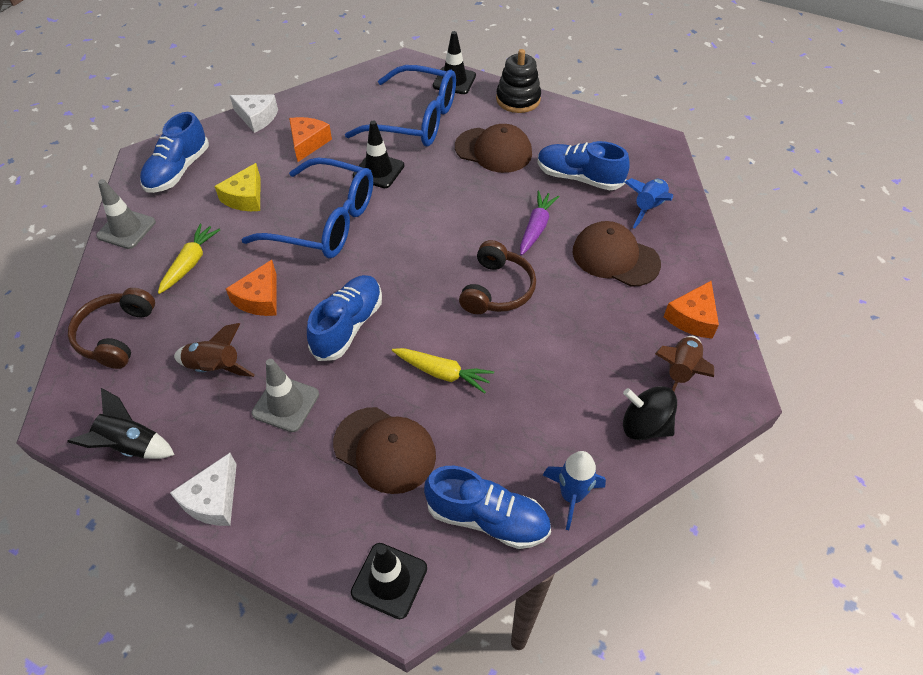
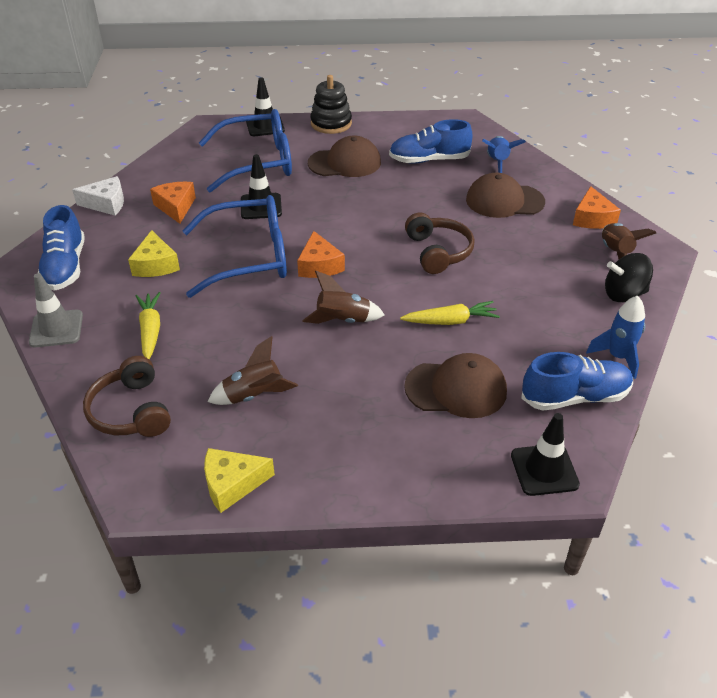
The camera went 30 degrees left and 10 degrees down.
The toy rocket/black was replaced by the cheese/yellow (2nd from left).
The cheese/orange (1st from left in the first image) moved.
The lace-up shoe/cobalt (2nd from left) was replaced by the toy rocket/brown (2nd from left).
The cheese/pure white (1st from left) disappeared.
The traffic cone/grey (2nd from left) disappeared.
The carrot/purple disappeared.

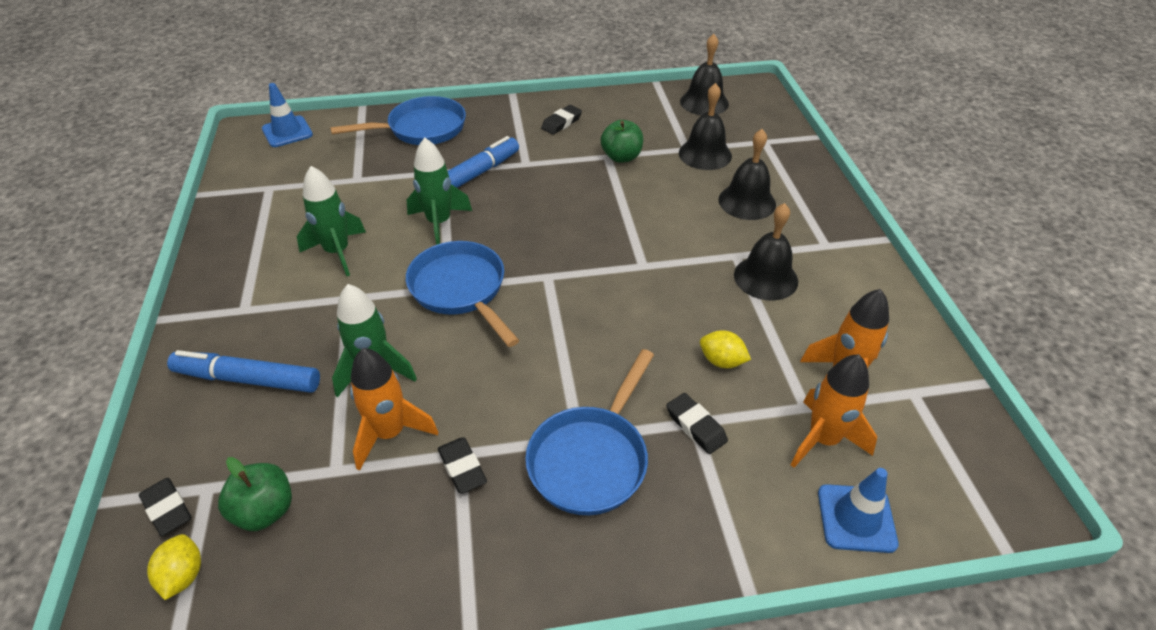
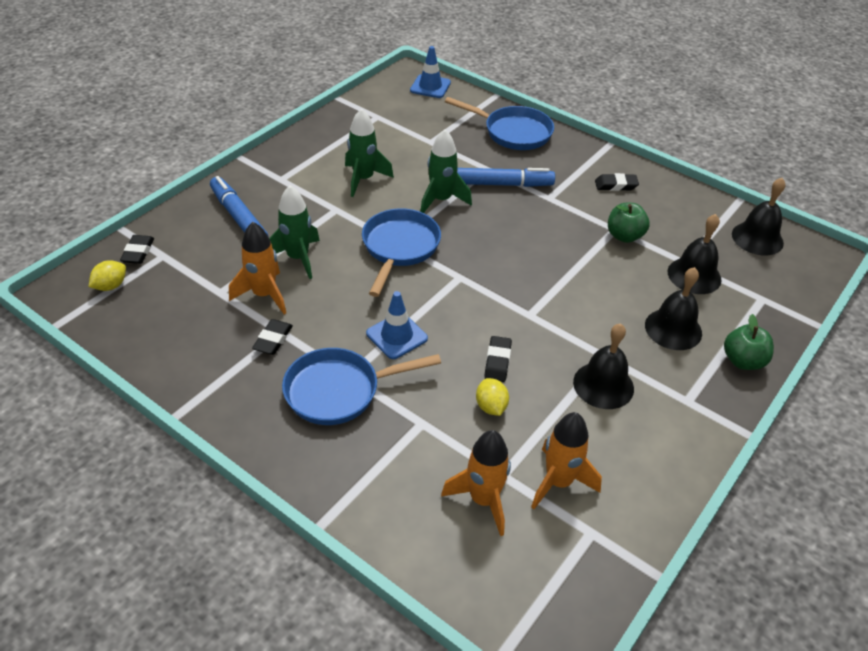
The camera went 45 degrees right and 0 degrees up.
The traffic cone/cobalt (2nd from left in the first image) moved.
The pencil eraser/black (4th from left in the first image) moved.
The toy apple/leaf-green (1st from left in the first image) moved.

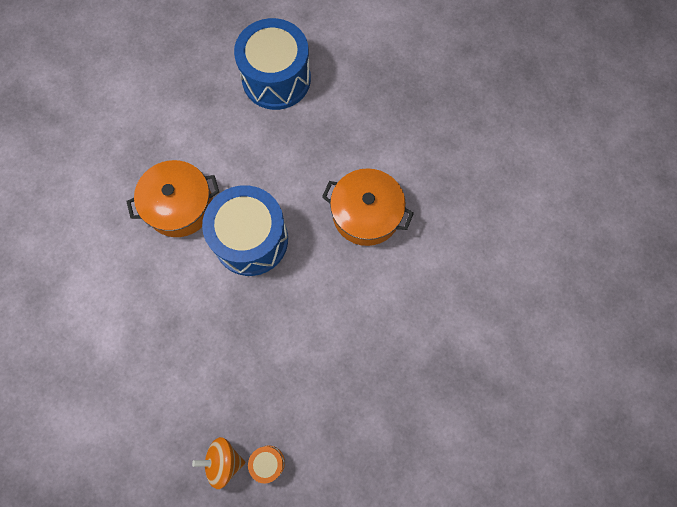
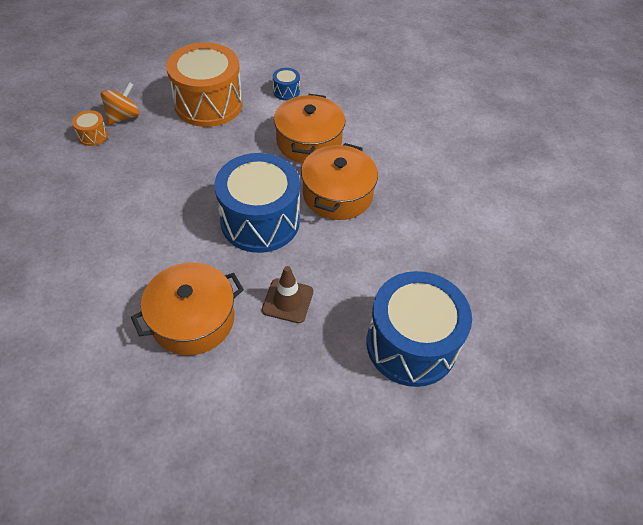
The camera went 125 degrees right and 20 degrees down.
The drum/orange (2nd from left) appeared.
The traffic cone/brown appeared.
The drum/cobalt (2nd from left) appeared.
The cooking pot/orange (2nd from left) appeared.

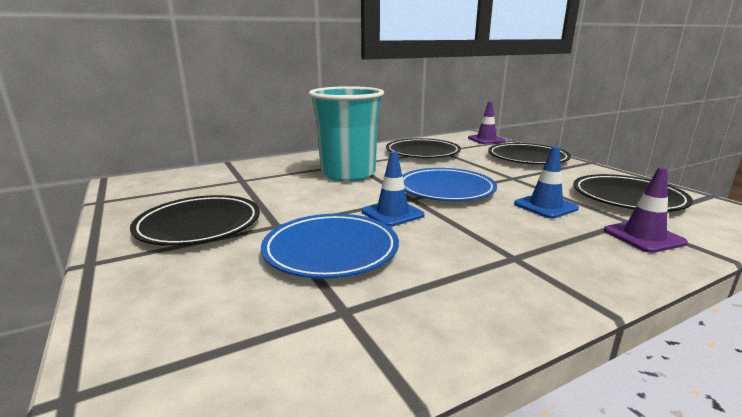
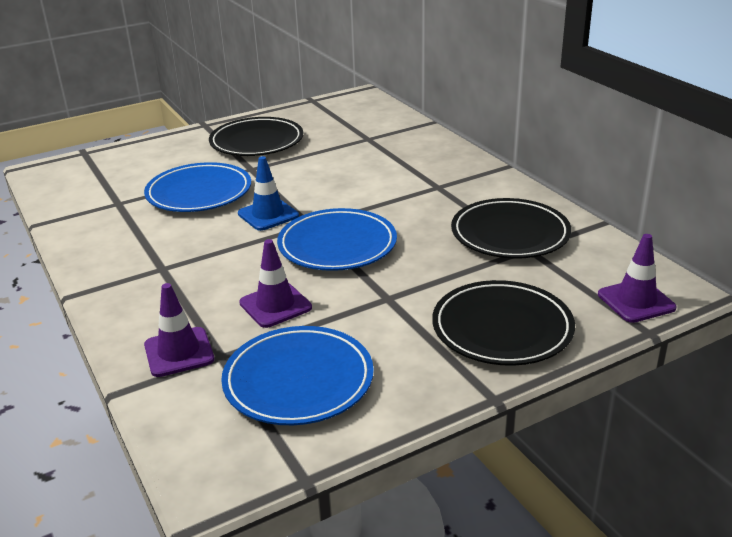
The camera went 90 degrees right and 10 degrees up.
The plate/black (4th from left) became the plate/cobalt (2nd from left).
The traffic cone/cobalt (2nd from left) became the traffic cone/purple (2nd from left).
The tumbler/aqua disappeared.

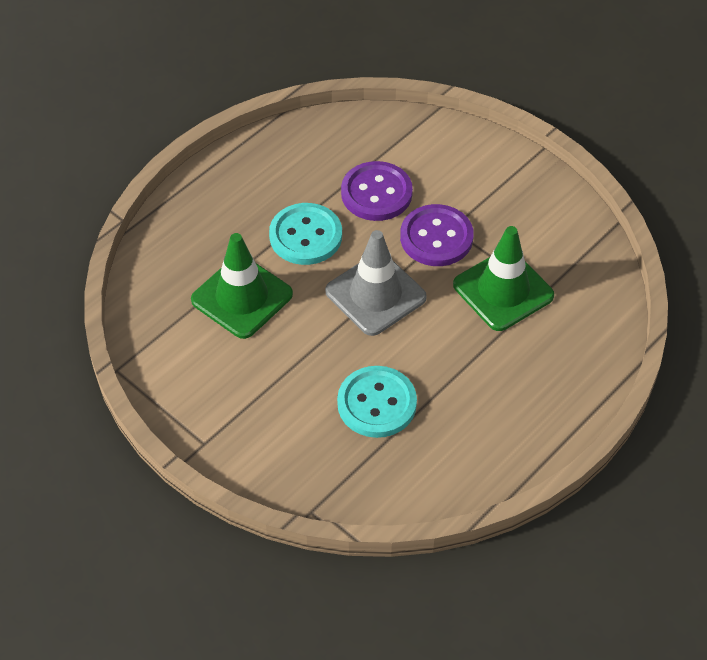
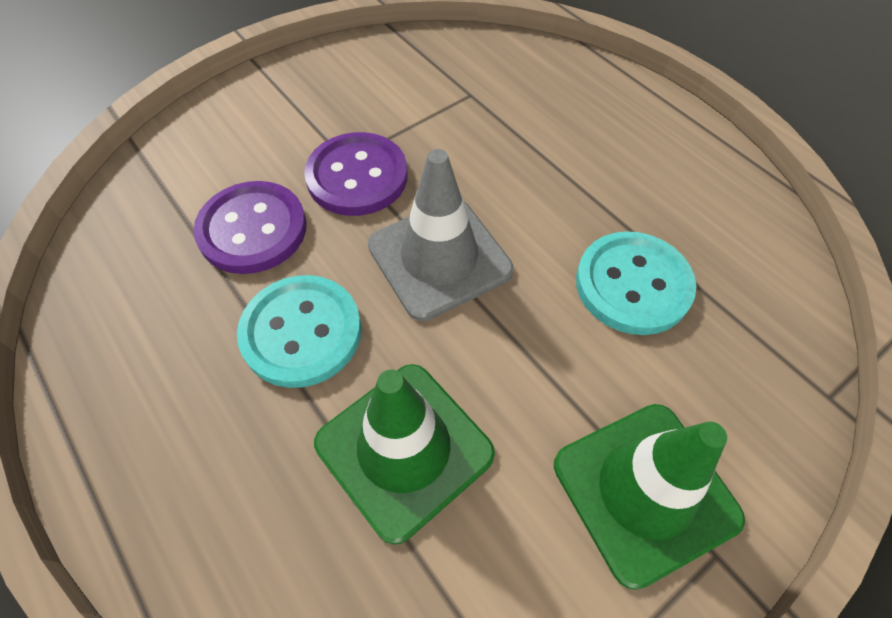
The camera went 80 degrees left and 5 degrees up.
The traffic cone/leaf-green (2nd from left) moved.

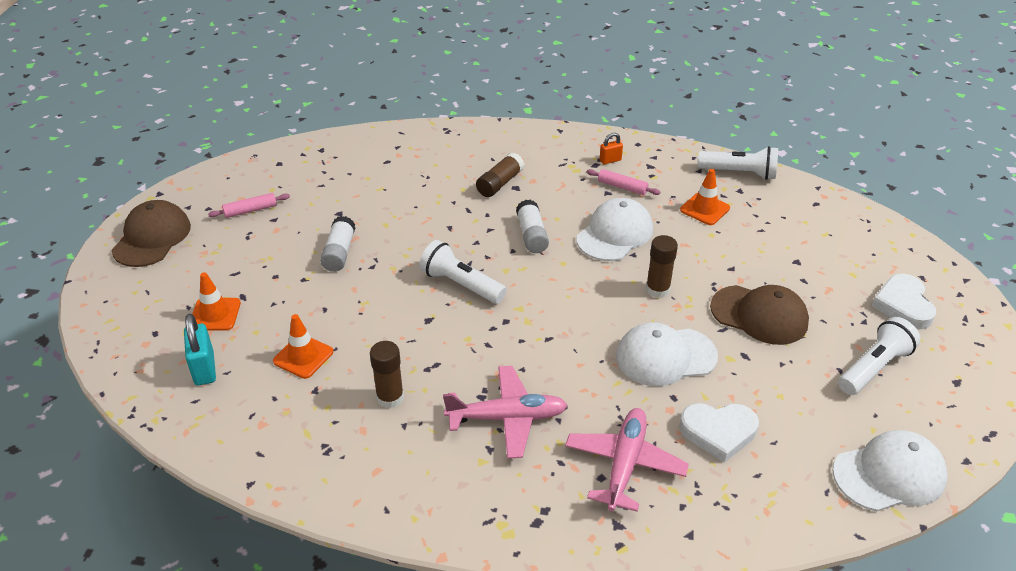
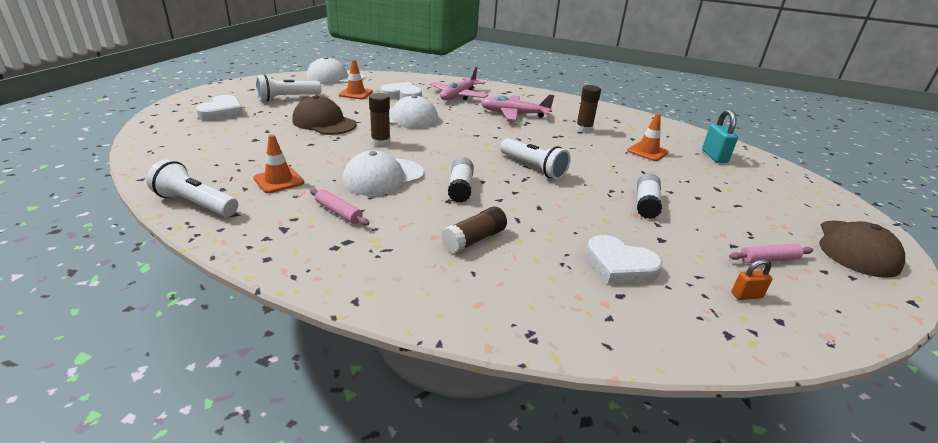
The camera went 170 degrees left and 10 degrees down.
The traffic cone/orange (1st from left in the first image) moved.
The heart shape/pure white (3rd from left) appeared.
The padlock/orange moved.

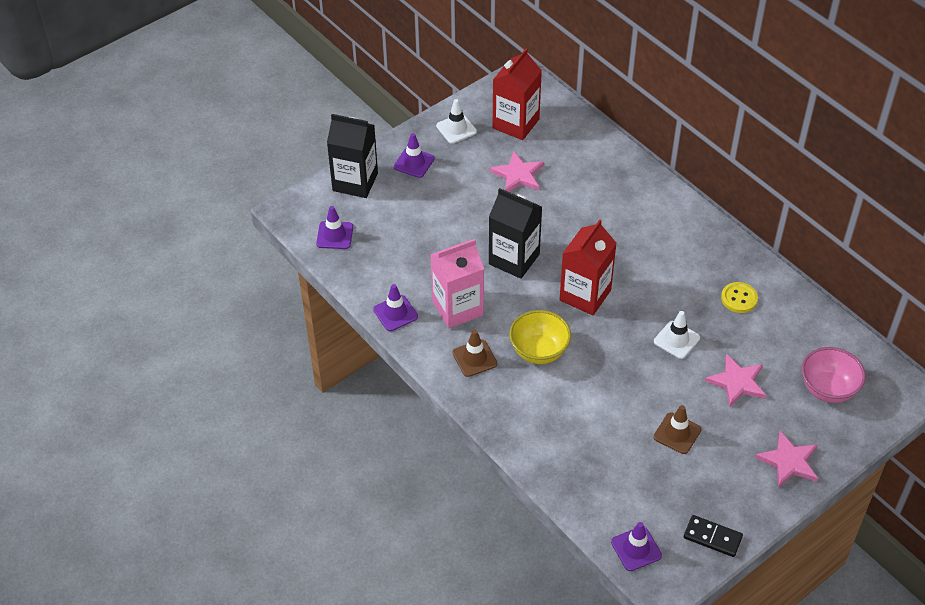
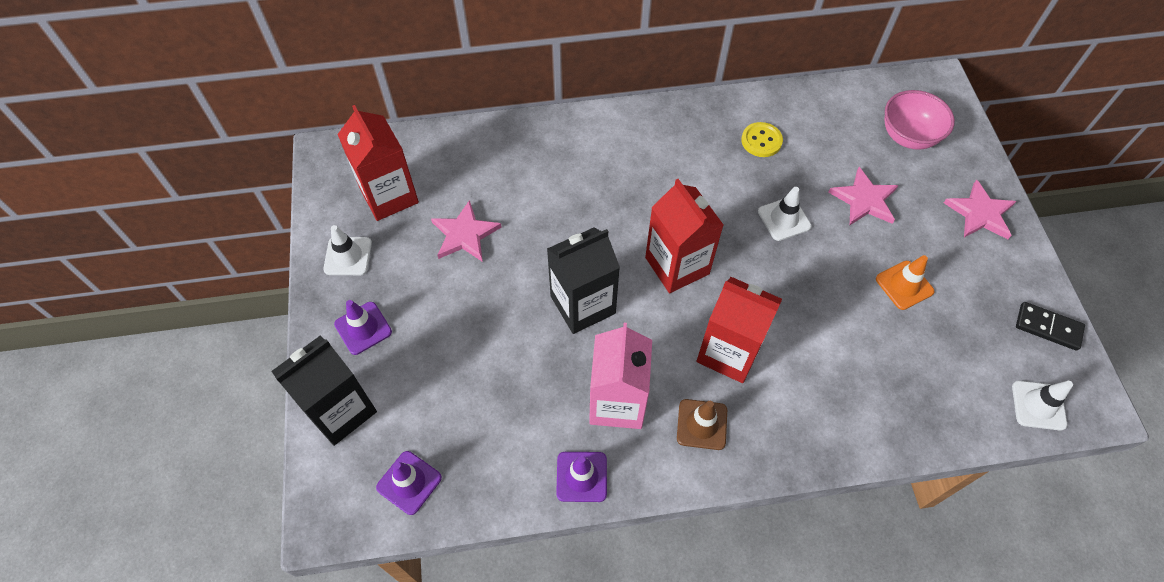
The camera went 60 degrees left and 10 degrees up.
The bowl/yellow was replaced by the milk carton/red (3rd from left).
The traffic cone/brown (2nd from left) became the traffic cone/orange.
The traffic cone/purple (4th from left) became the traffic cone/pure white (3rd from left).
The domino/black turned 60 degrees clockwise.

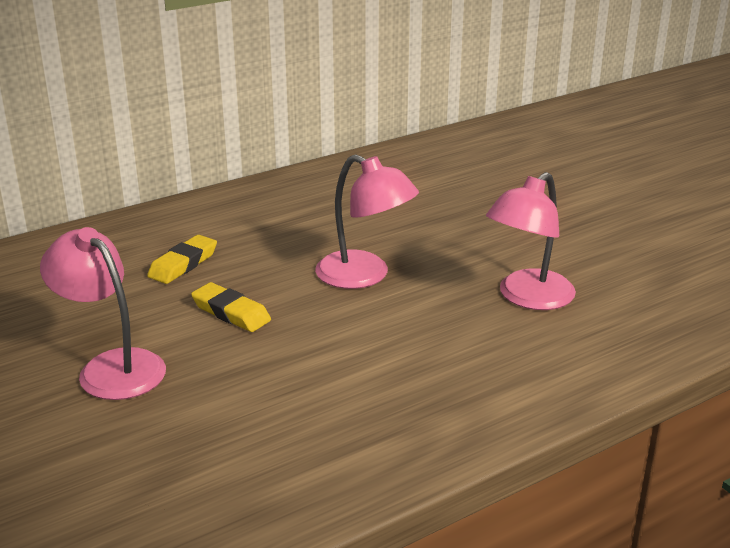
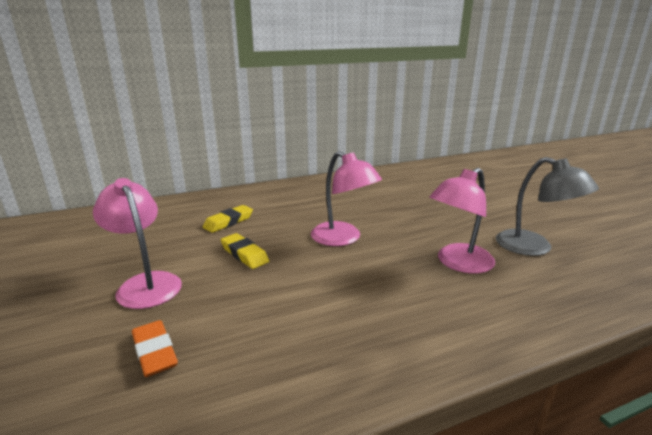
The camera went 10 degrees right and 5 degrees down.
The pencil eraser/orange appeared.
The desk lamp/grey appeared.

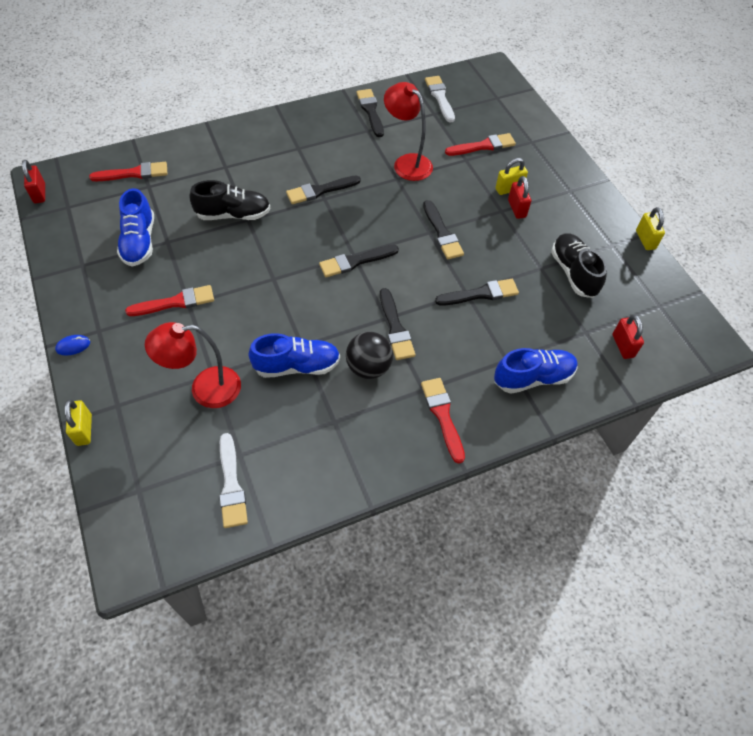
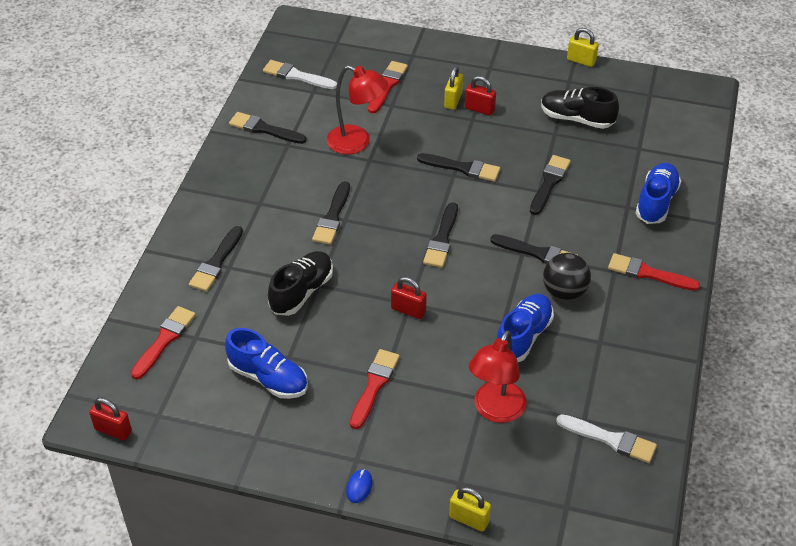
The camera went 50 degrees left and 10 degrees down.
The paintbrush/black (1st from left) appeared.
The desk lamp/red (2nd from left in the first image) turned 150 degrees counterclockwise.
The padlock/red (3rd from left in the first image) moved.

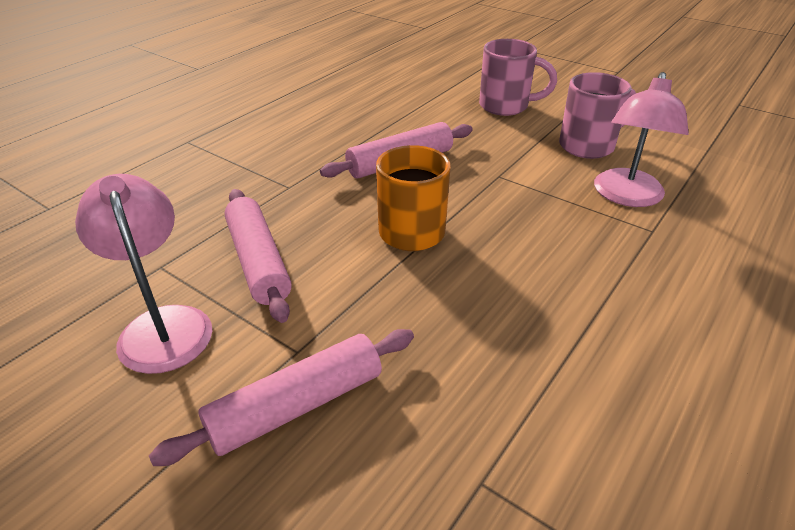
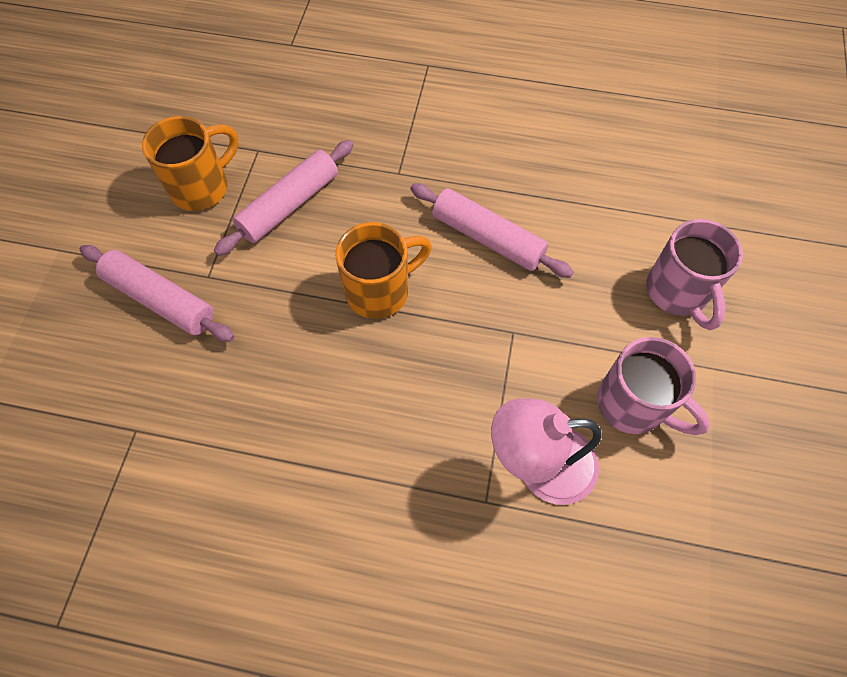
The camera went 65 degrees right and 25 degrees up.
The desk lamp/rose-pink (1st from left) was replaced by the tea mug/orange (1st from left).

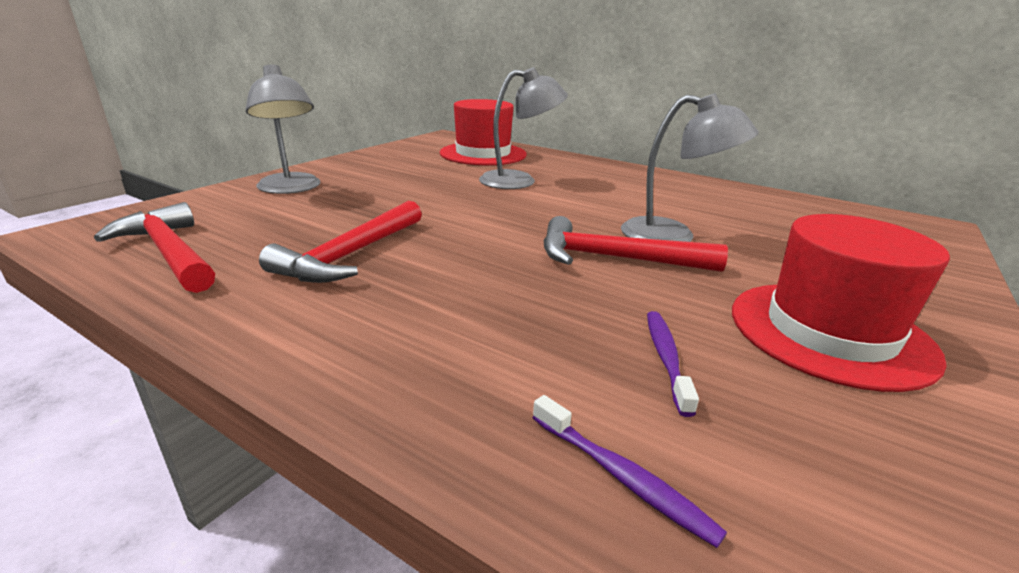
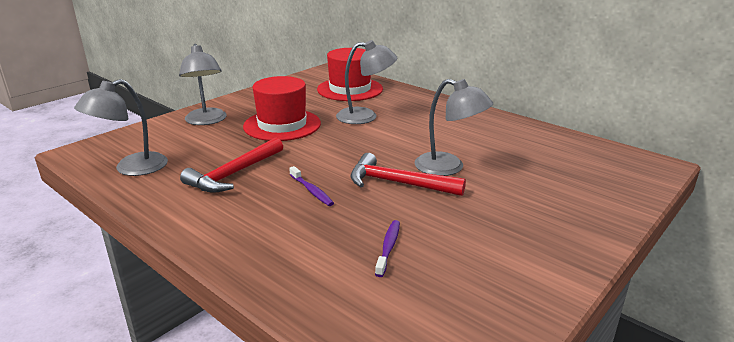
The camera went 10 degrees right and 0 degrees up.
The claw hammer/red (1st from left) was replaced by the desk lamp/grey (1st from left).
The tall hat/red (2nd from left in the first image) moved.
The dental brush/purple (1st from left) moved.

